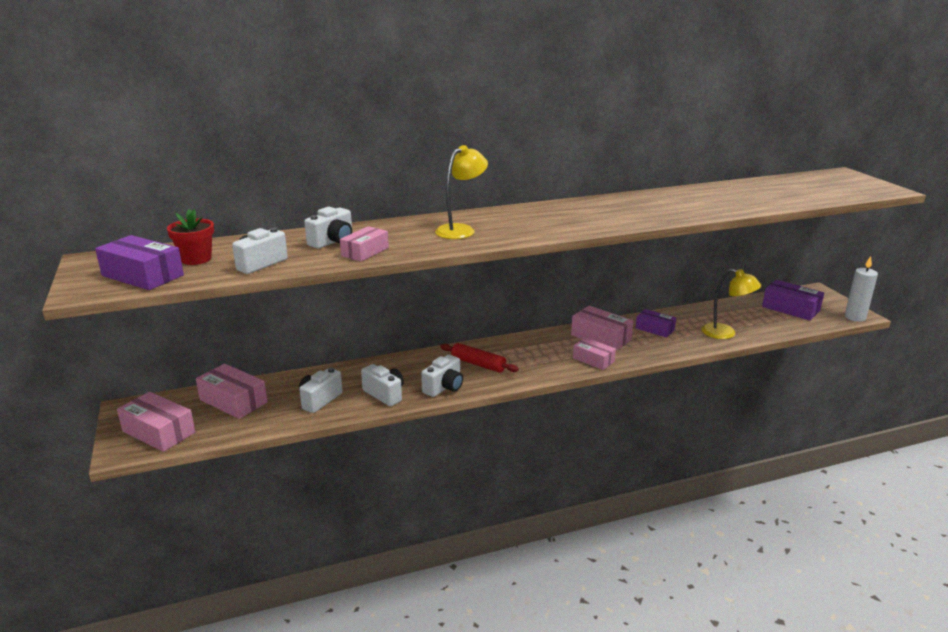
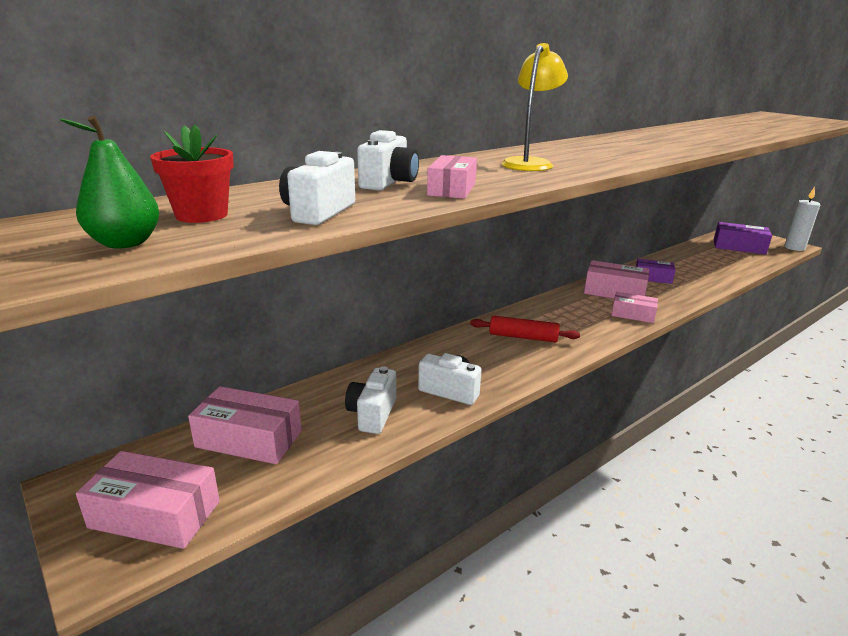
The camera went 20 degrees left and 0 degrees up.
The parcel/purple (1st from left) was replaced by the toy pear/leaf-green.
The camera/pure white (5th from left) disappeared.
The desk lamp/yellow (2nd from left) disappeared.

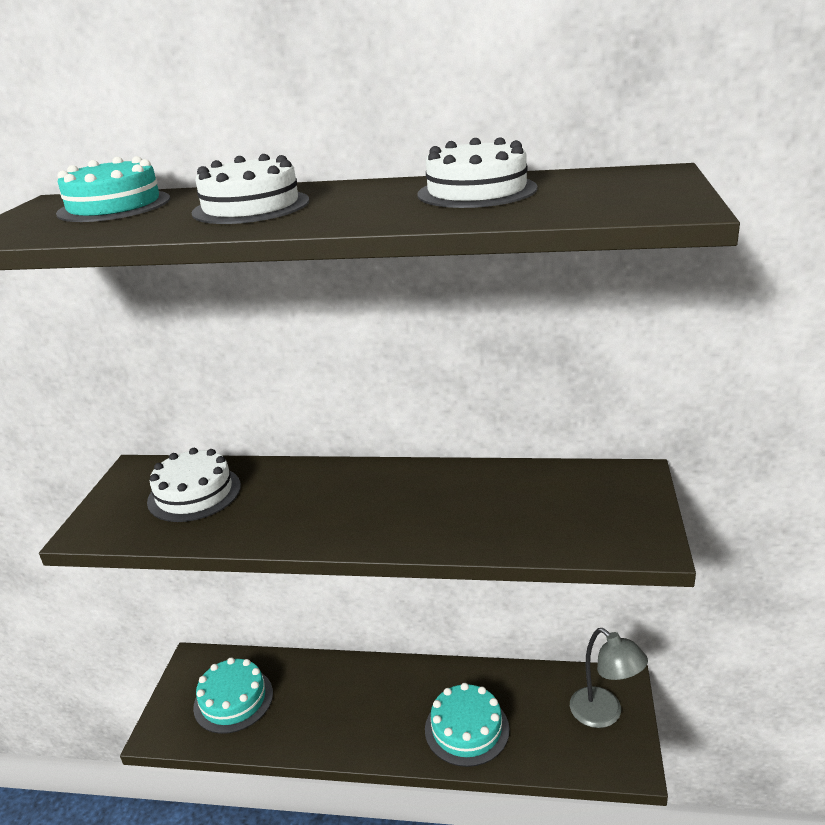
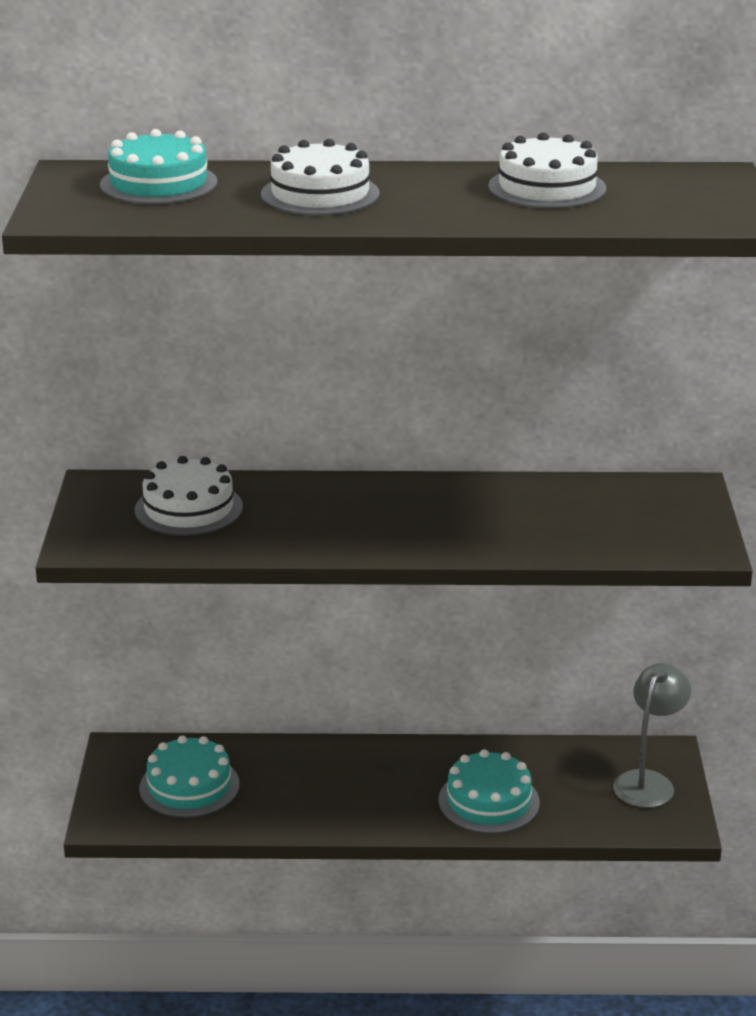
The camera went 10 degrees left and 0 degrees up.
The desk lamp/grey turned 105 degrees counterclockwise.

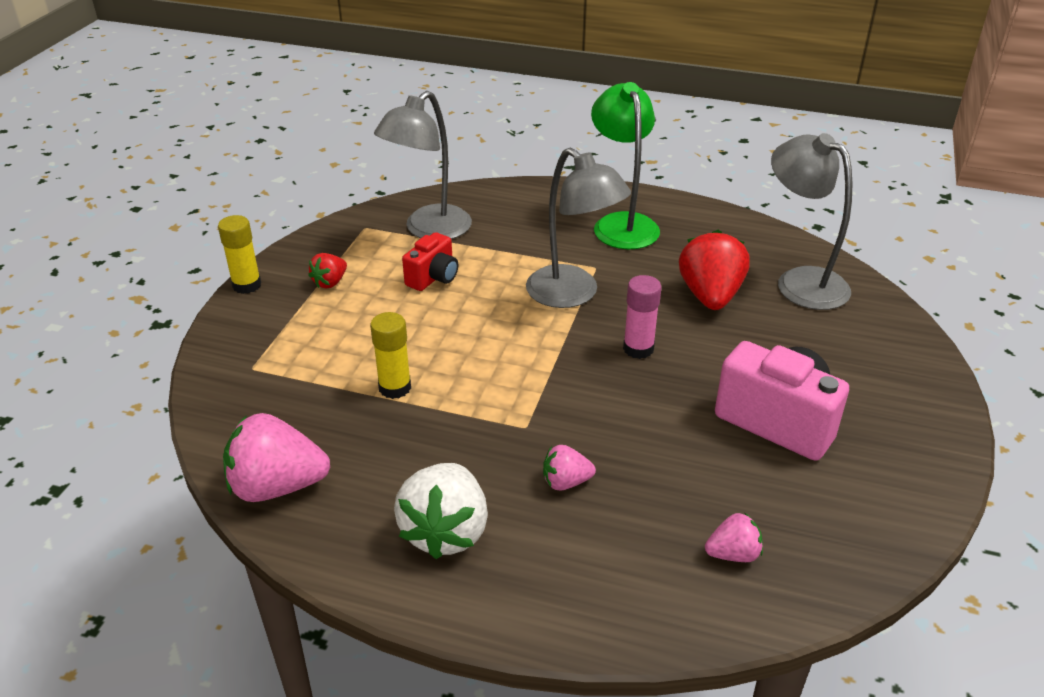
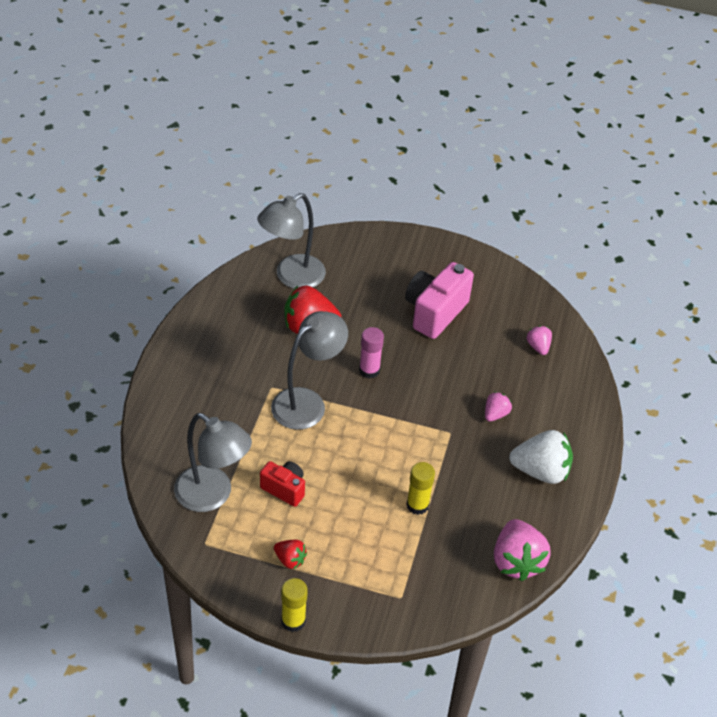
The camera went 95 degrees left and 10 degrees up.
The strawberry/rose-pink (2nd from left in the first image) turned 135 degrees counterclockwise.
The desk lamp/leaf-green disappeared.

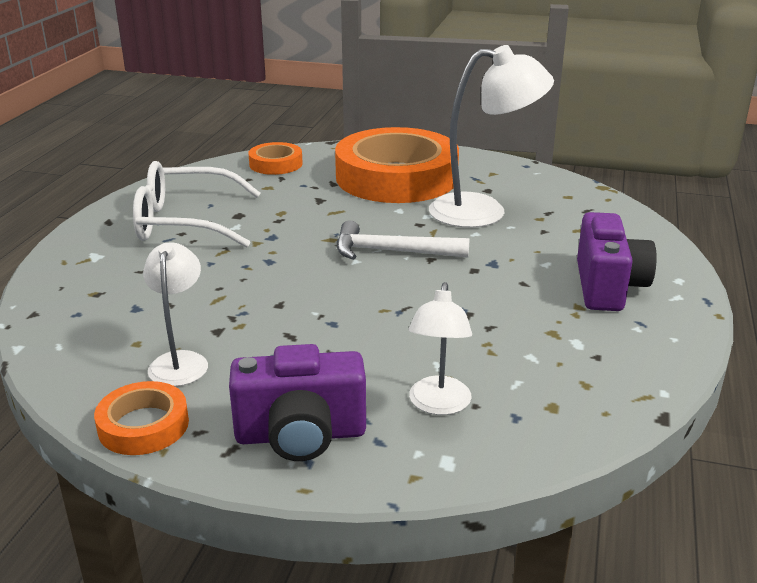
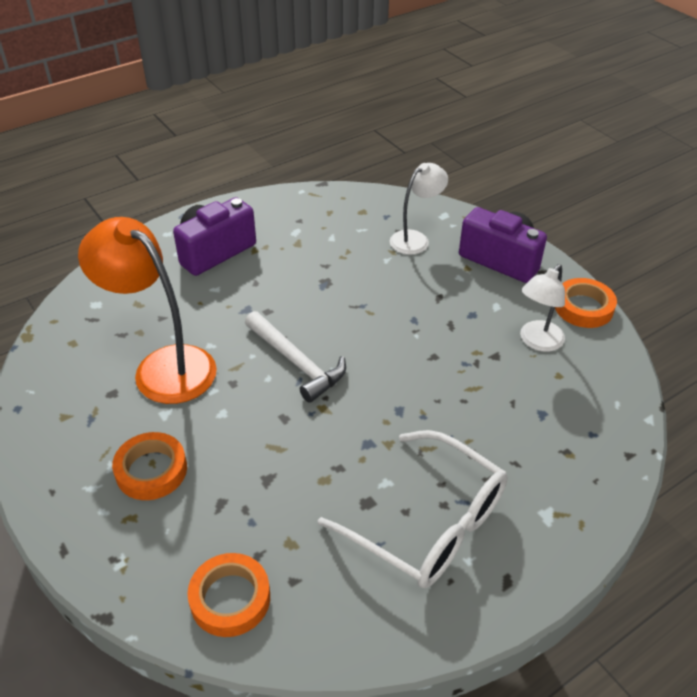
The camera went 140 degrees left and 15 degrees up.
The desk lamp/pure white (3rd from left) became the desk lamp/orange.
The tape/orange (3rd from left in the first image) changed to 0.45 times the size.

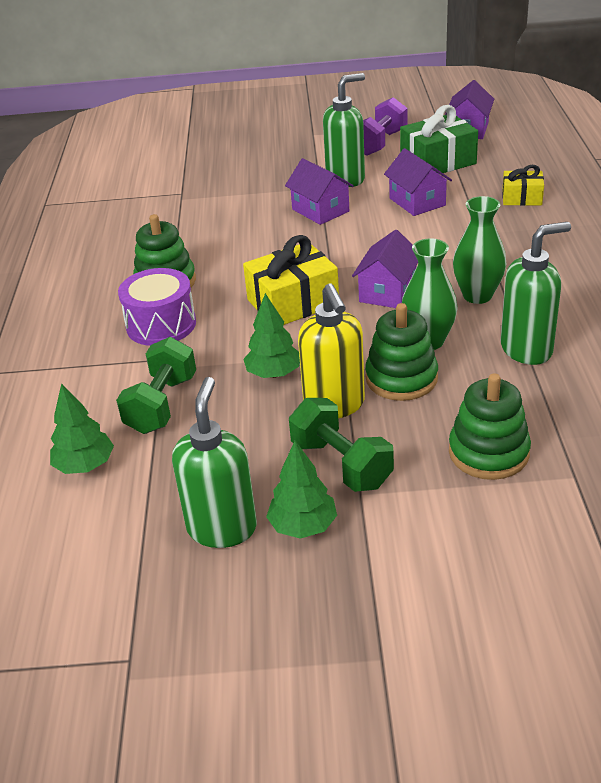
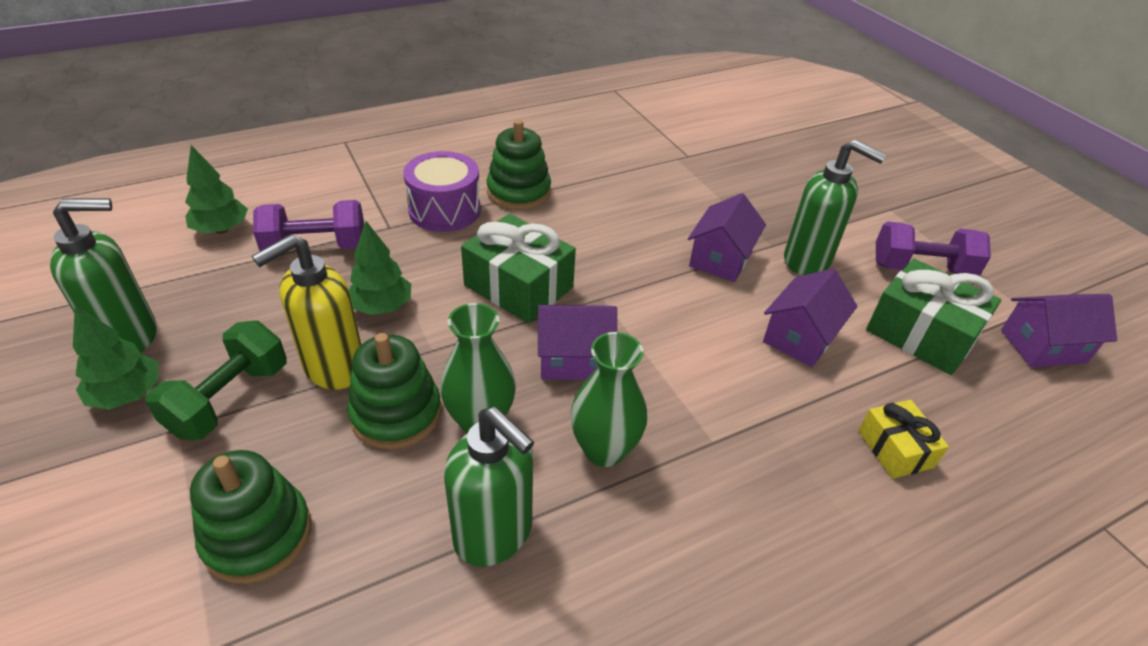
The camera went 60 degrees right and 5 degrees up.
The dumbbell/leaf-green (1st from left) became the dumbbell/purple (1st from left).
The present/yellow (1st from left) became the present/leaf-green (1st from left).

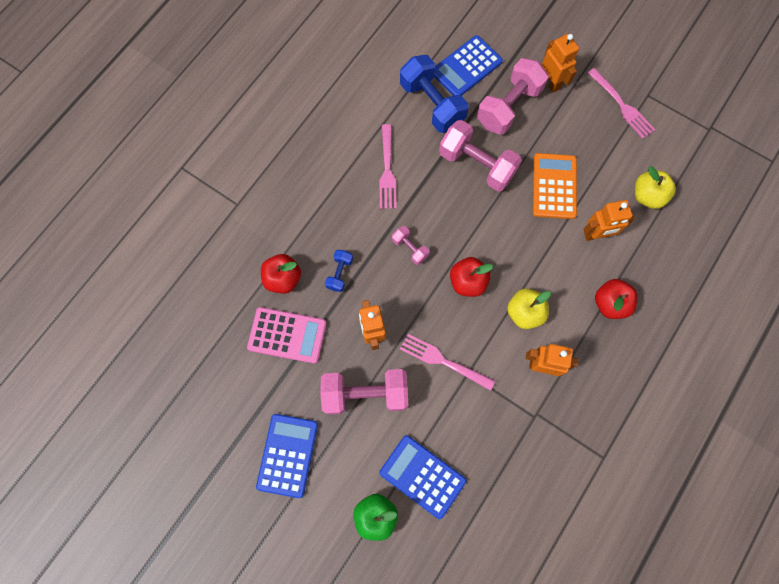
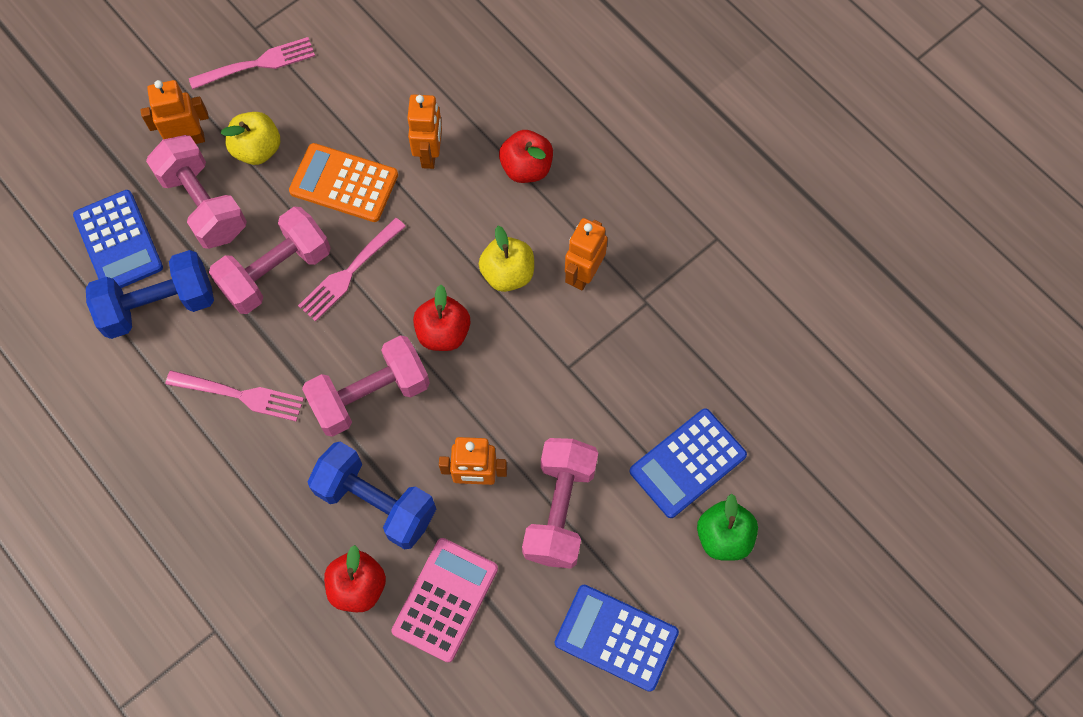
The camera went 75 degrees left and 5 degrees down.
The toy apple/yellow (2nd from left in the first image) moved.
The dinner fork/rose-pink (2nd from left in the first image) moved.
The dumbbell/rose-pink (2nd from left in the first image) changed to 2.02 times the size.
The dumbbell/cobalt (1st from left in the first image) changed to 2.02 times the size.

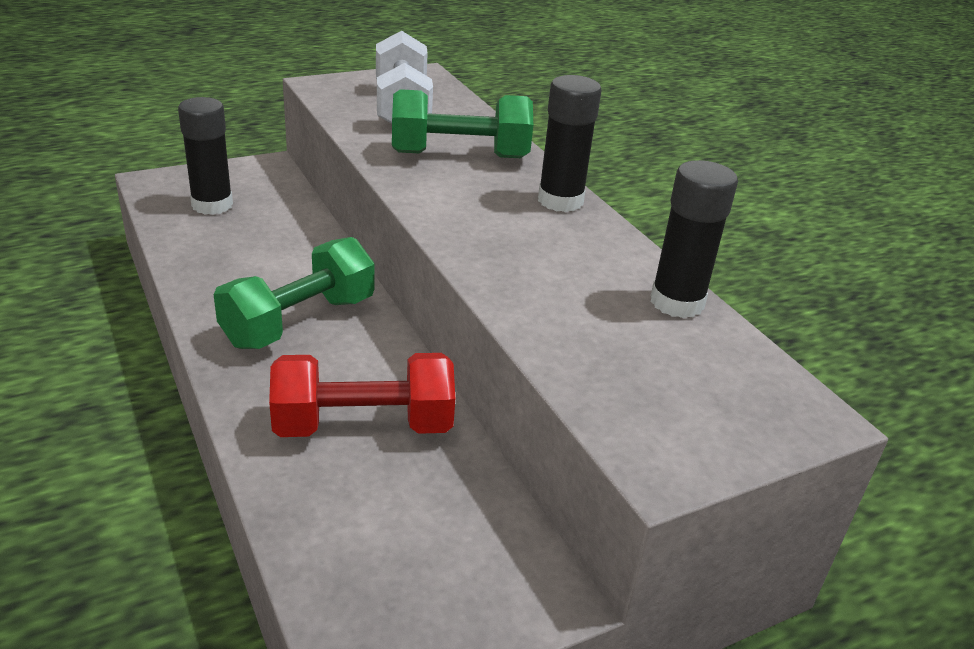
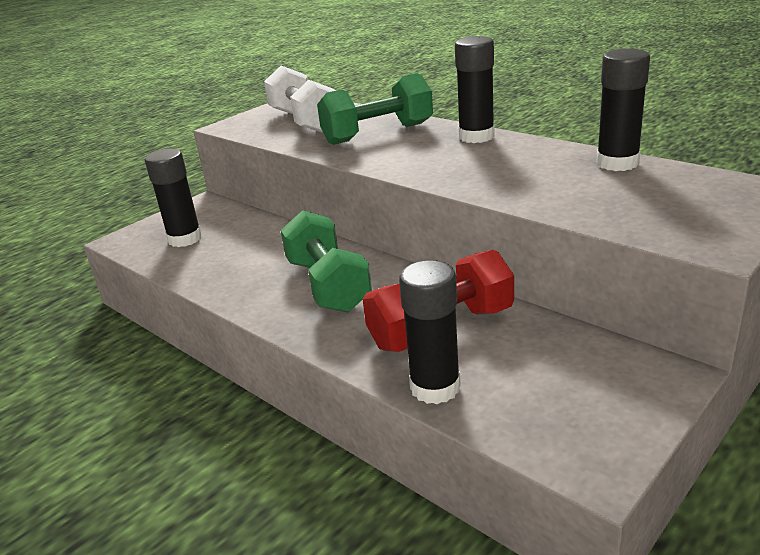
The camera went 15 degrees left and 5 degrees down.
The dumbbell/leaf-green (1st from left) turned 45 degrees counterclockwise.
The glue/black (2nd from left) appeared.

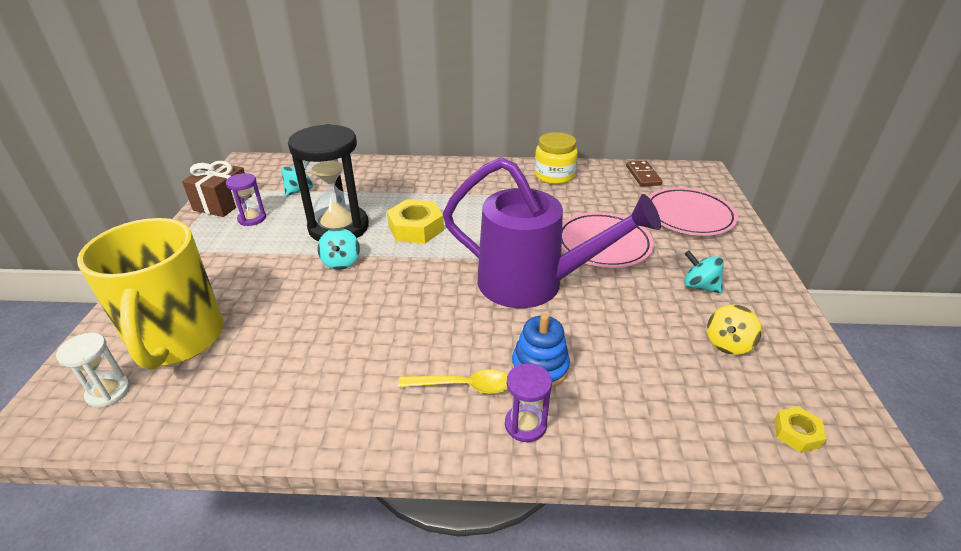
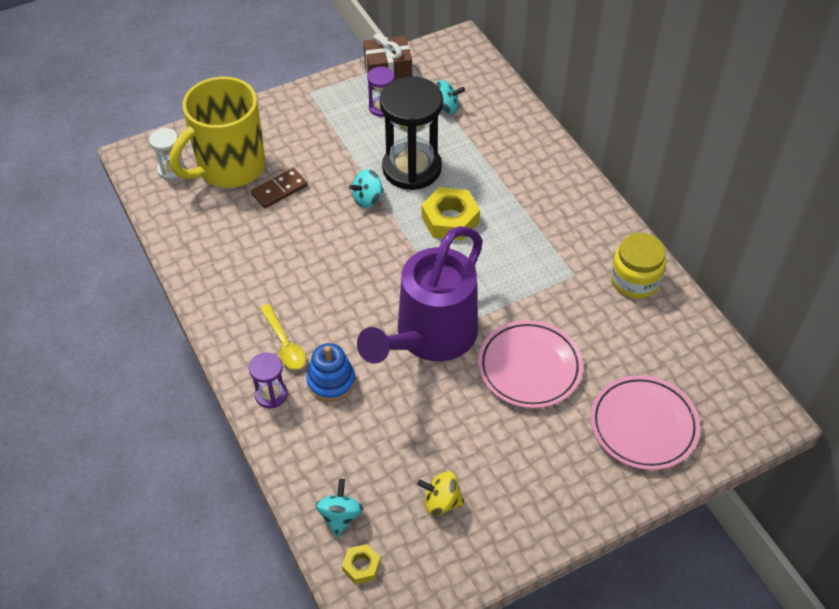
The camera went 60 degrees right and 15 degrees up.
The domino/brown moved.
The whirligig/aqua (3rd from left in the first image) moved.
The sprinkling can/purple turned 45 degrees clockwise.

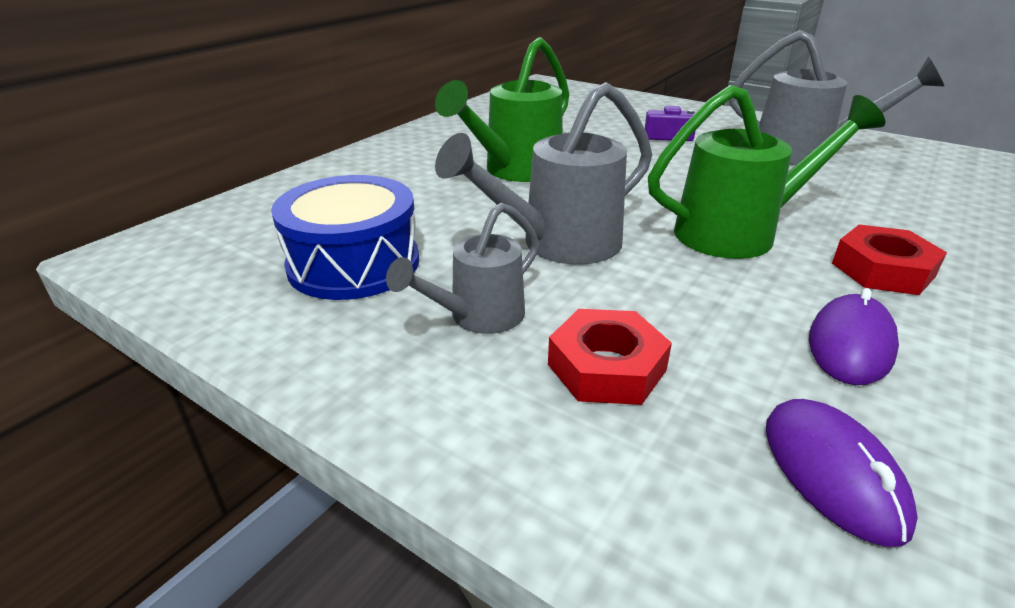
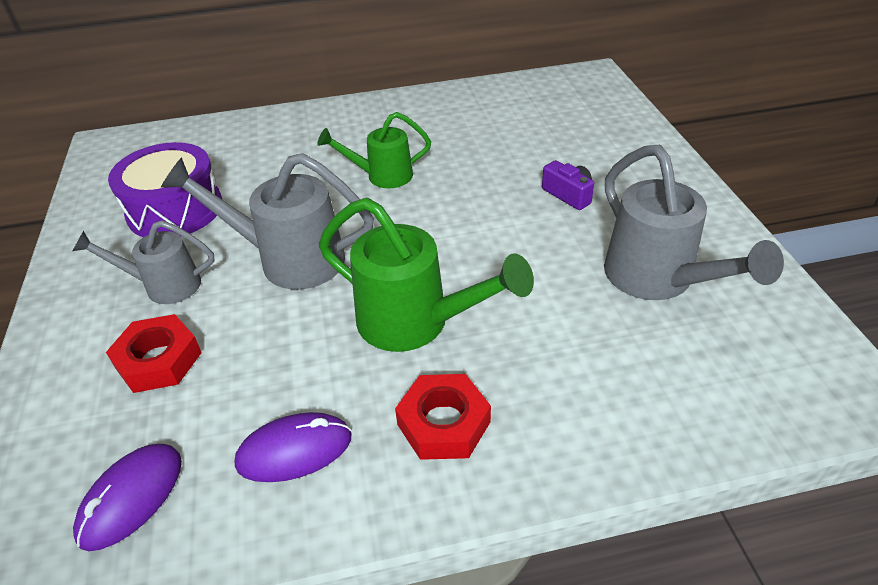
The camera went 45 degrees right and 10 degrees up.
The drum/cobalt became the drum/purple.
The sprinkling can/leaf-green (1st from left) changed to 0.62 times the size.

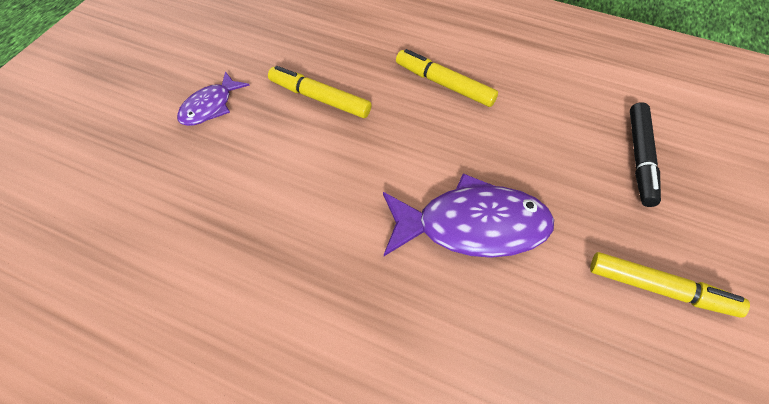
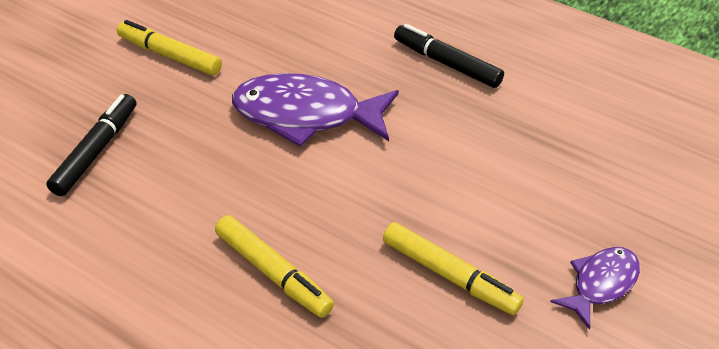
The camera went 170 degrees left and 10 degrees down.
The marker/black (2nd from left) appeared.

